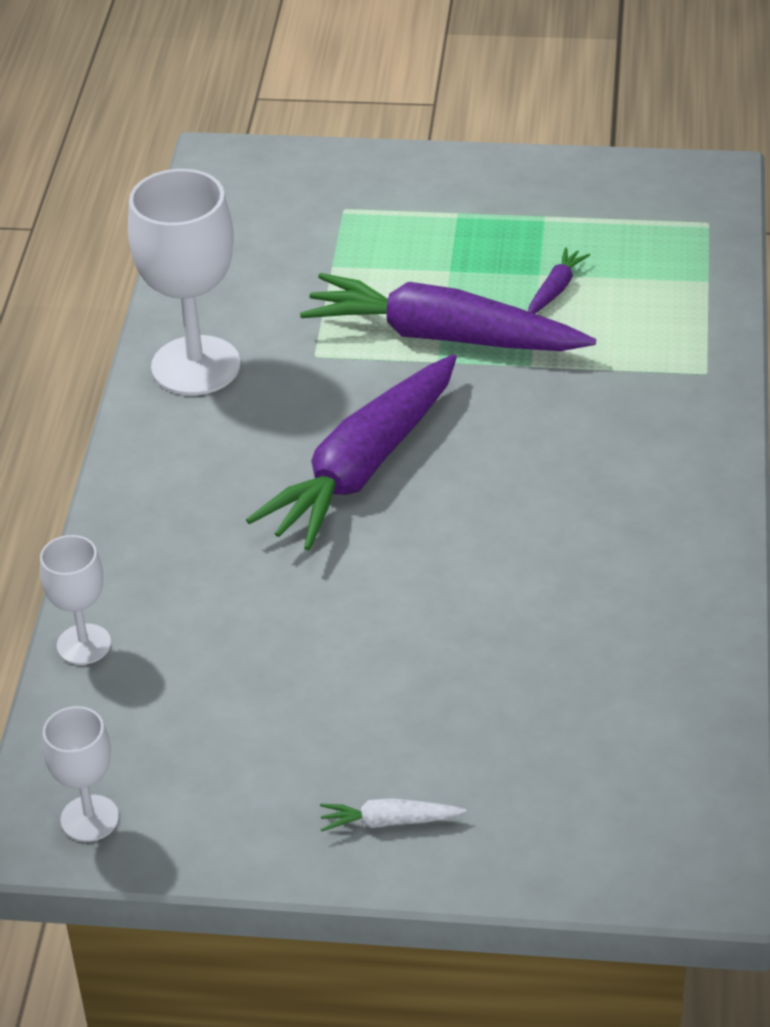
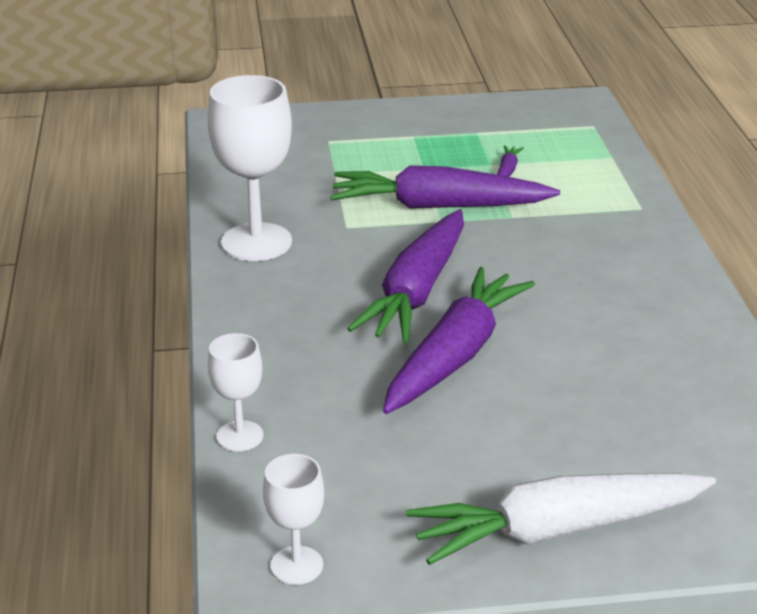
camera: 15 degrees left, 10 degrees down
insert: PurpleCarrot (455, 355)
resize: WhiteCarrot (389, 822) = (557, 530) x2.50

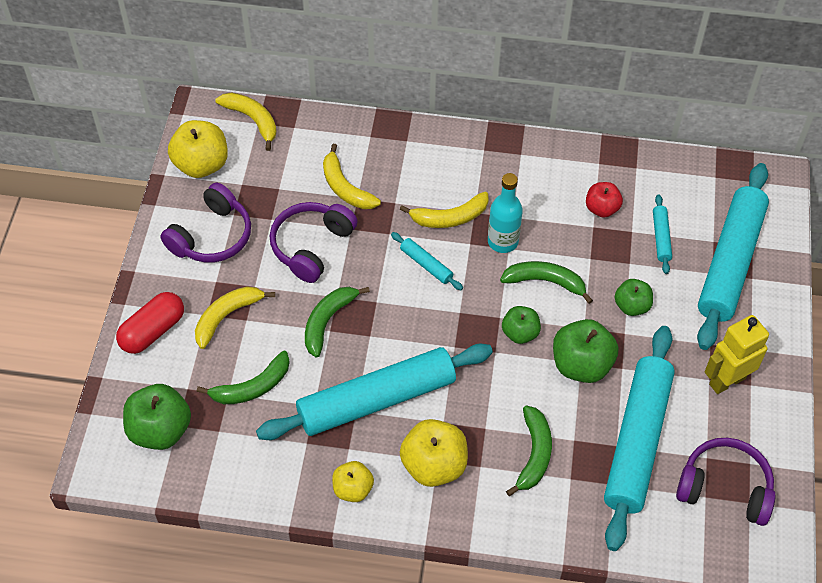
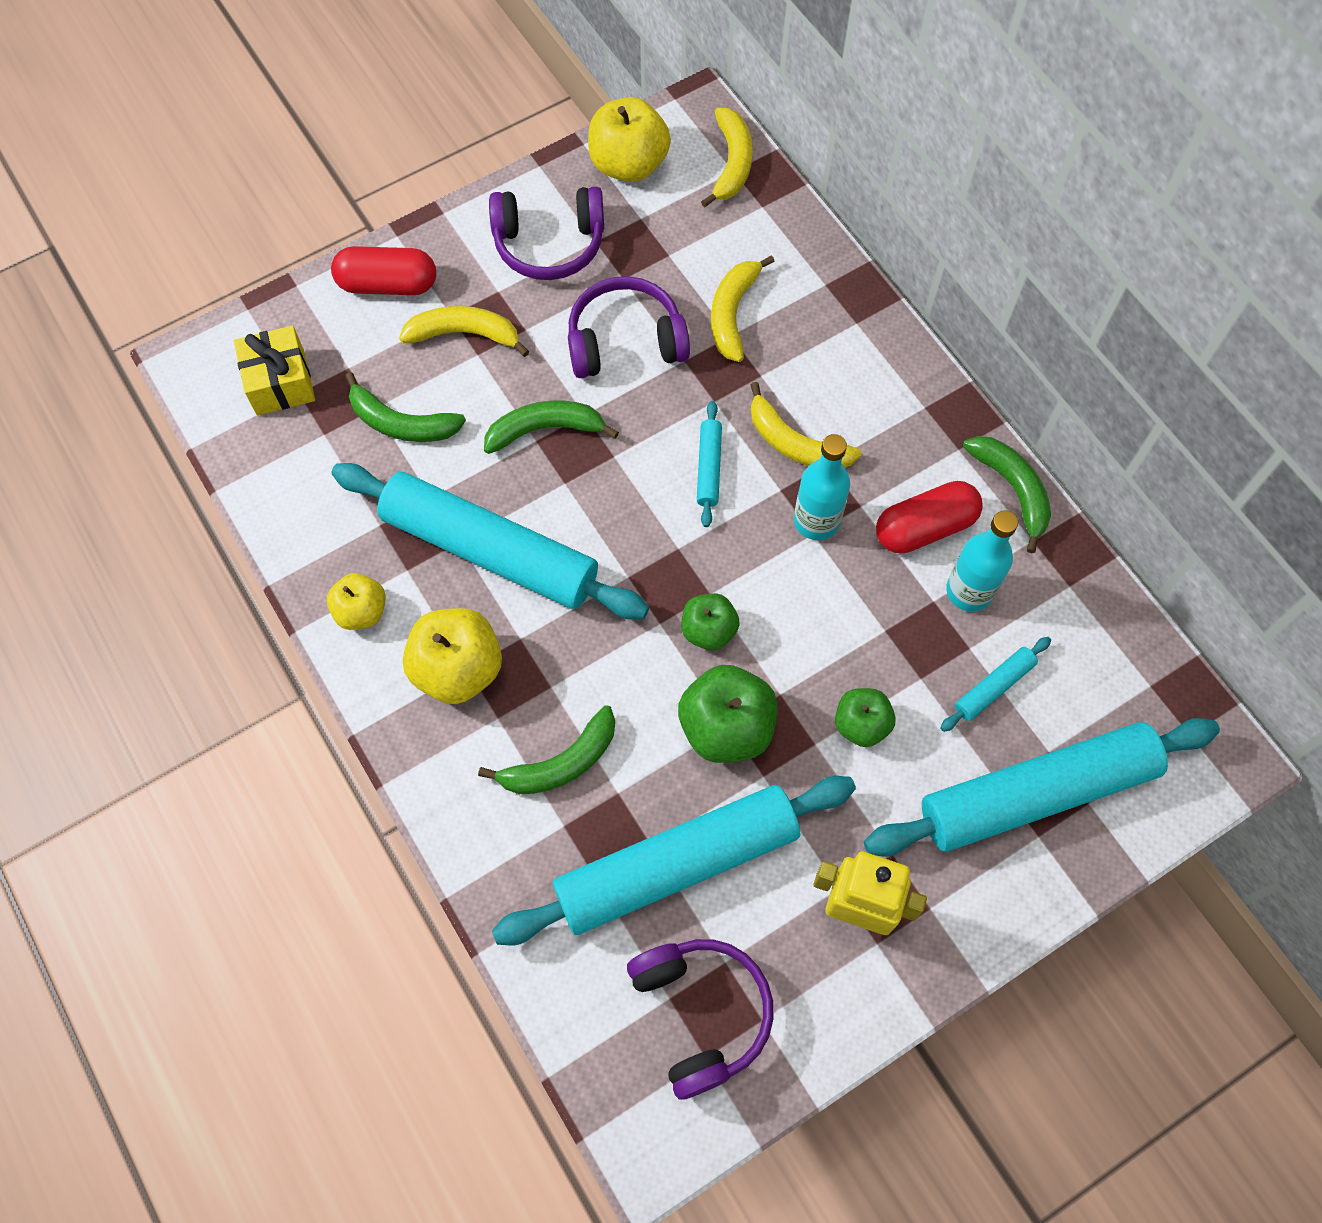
camera: 50 degrees right, 10 degrees up
insert: RedCapsule (925, 528)
move: GreenBanana (545, 282) to (1012, 490)
replace: GreenApple (160, 430) to YellowGift (280, 382); RedApple (601, 208) to TurquoiseBottle (969, 591)

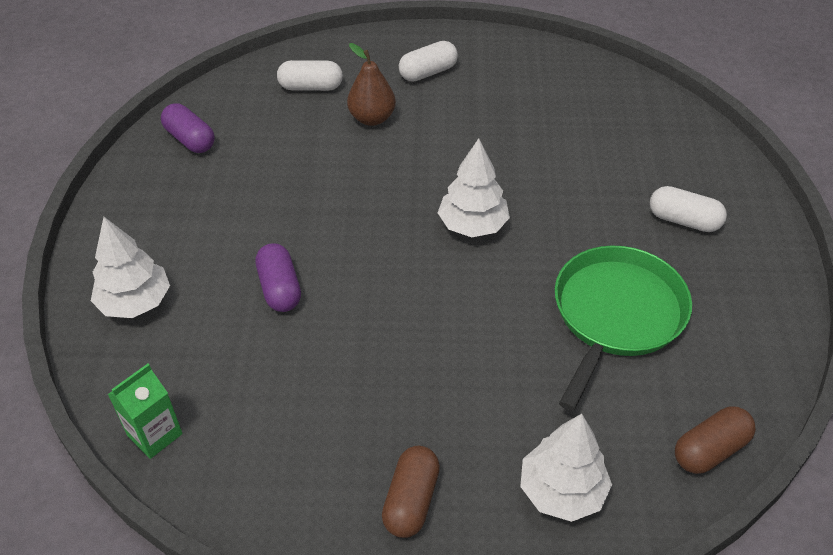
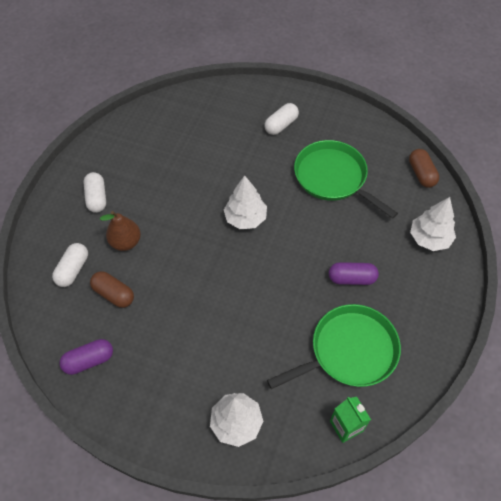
camera: 70 degrees left, 10 degrees up
insert: GreenPan (349, 351)
move: PurpleCapsule (280, 288) to (351, 278); BrownCapsule (411, 500) to (114, 294)

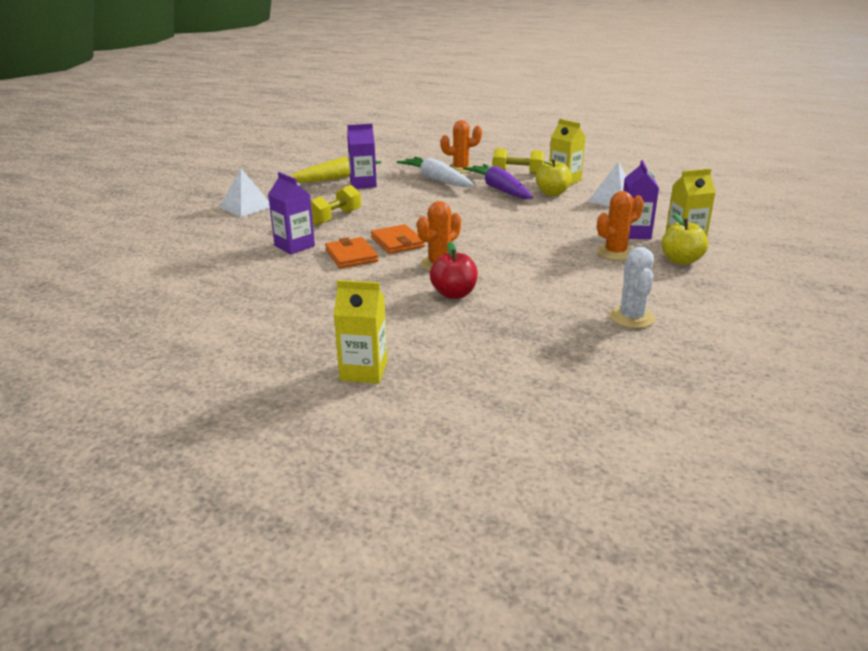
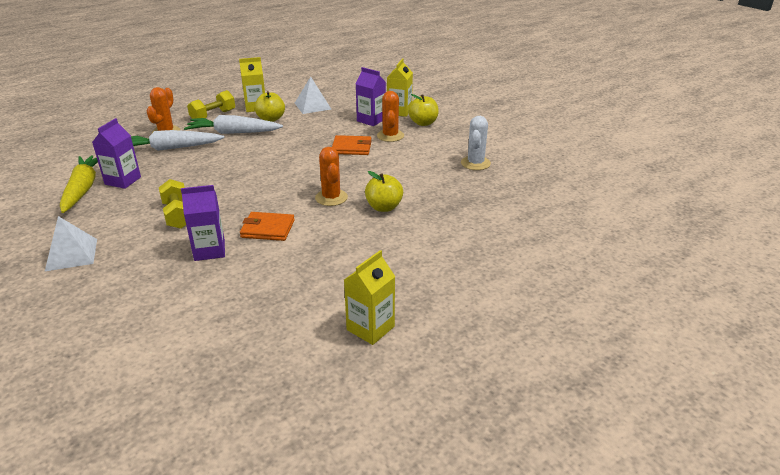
camera: 60 degrees left, 5 degrees up
move: YellowCarton (364, 371) to (370, 328); OrangeWallet (397, 242) to (351, 147)
recolor: RedApple (454, 294) to YellowApple (384, 207); PurpleCarrot (499, 189) to WhiteCarrot (233, 133)
rotate: WhiteCactus (631, 318) = (475, 163) 75 degrees clockwise

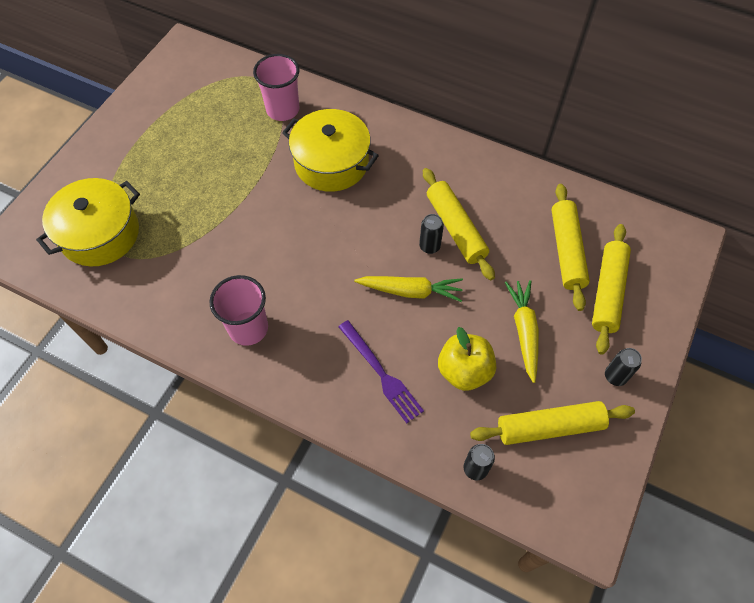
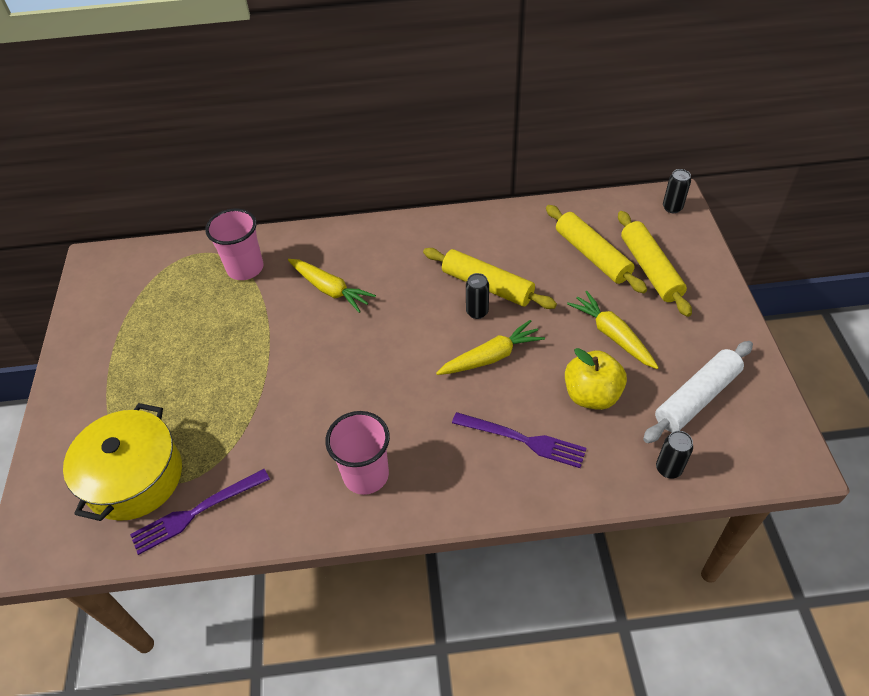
camera: 30 degrees left, 10 degrees down
insert: PurpleFork (197, 512)
move: BlackCan (615, 376) to (672, 207)
replace: YellowPot (331, 163) to YellowCarrot (330, 289)
recolor: YellowRollingPin (549, 427) to WhiteRollingPin (696, 397)

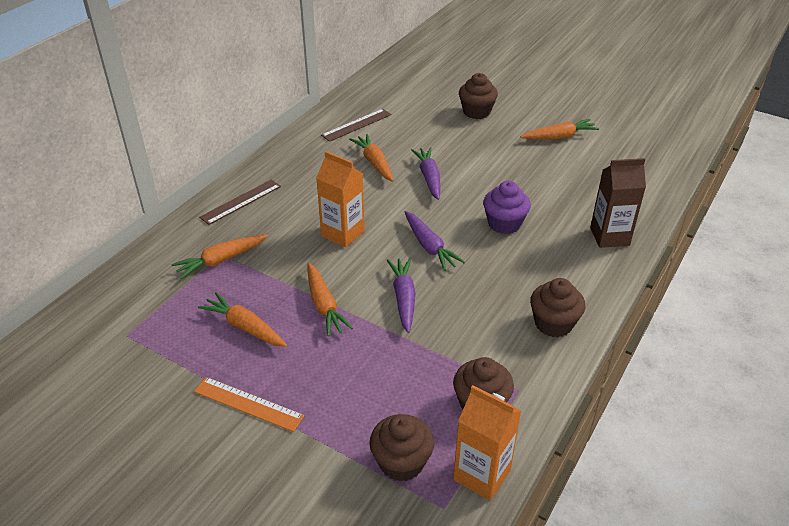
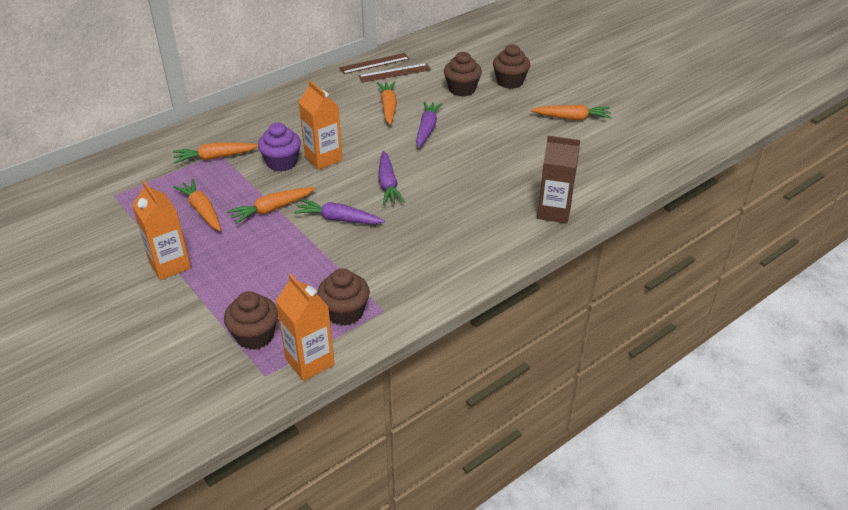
camera: 20 degrees right, 0 degrees up
move: BrownRuler (241, 201) to (374, 63); PurpleCupcake (504, 224) to (282, 163); BrownCupcake (553, 323) to (462, 89)
replace: OrangeRuler (248, 404) to OrangeCarton (170, 265)
rotate: OrangeCarrot (324, 305) = (272, 209) 60 degrees clockwise; PurpleCarrot (404, 298) = (338, 219) 90 degrees counterclockwise

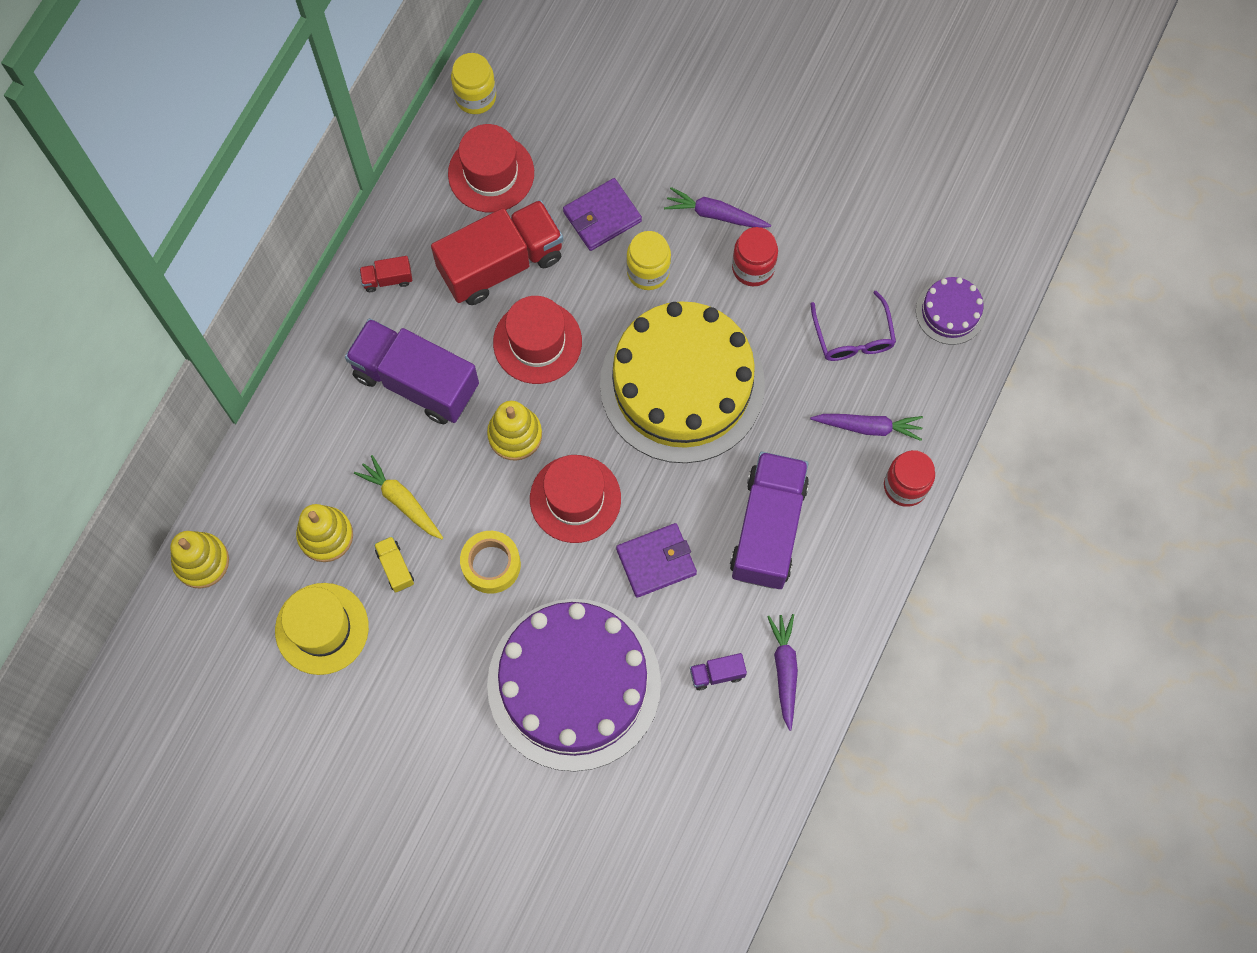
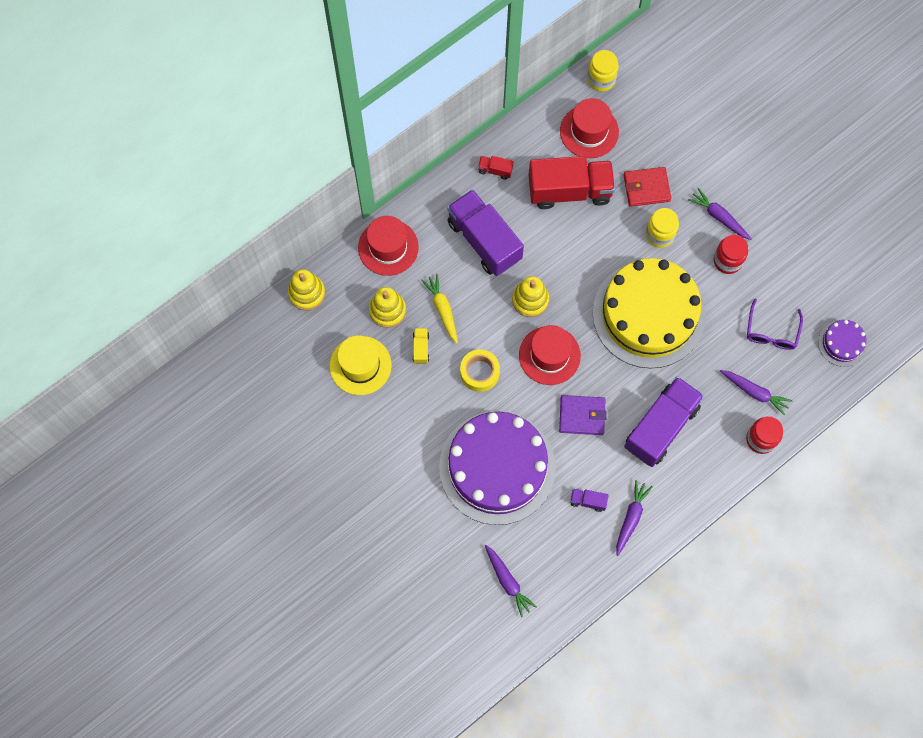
camera: 25 degrees right, 0 degrees up
insert: PurpleCarrot (508, 581)
move: RedHat (537, 342) to (388, 247)
recolor: PurpleWallet (602, 216) to RedWallet (646, 188)

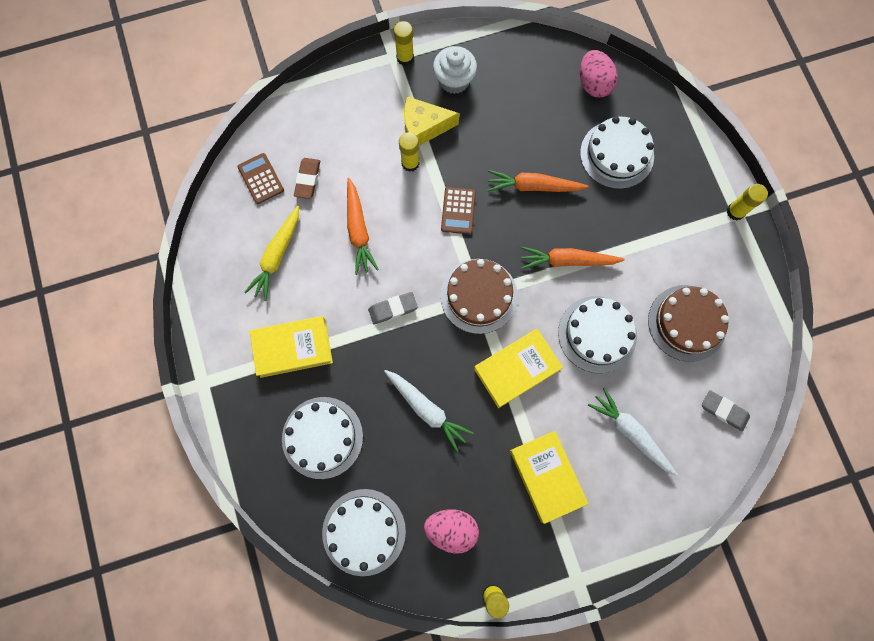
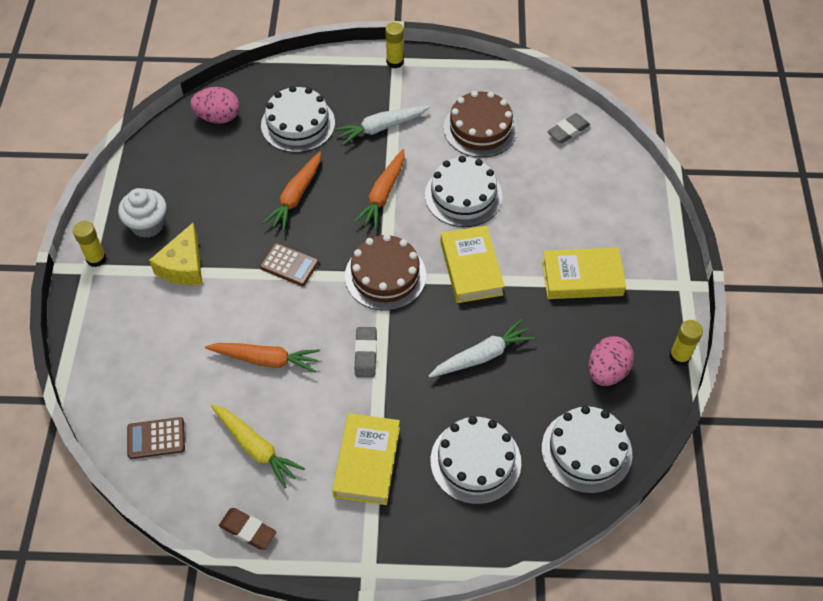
camera: 70 degrees left, 20 degrees down
delete: YellowGlueStick (410, 163)
move: BrownEraser (307, 179) to (248, 530); WhiteCarrot (631, 432) to (381, 128)

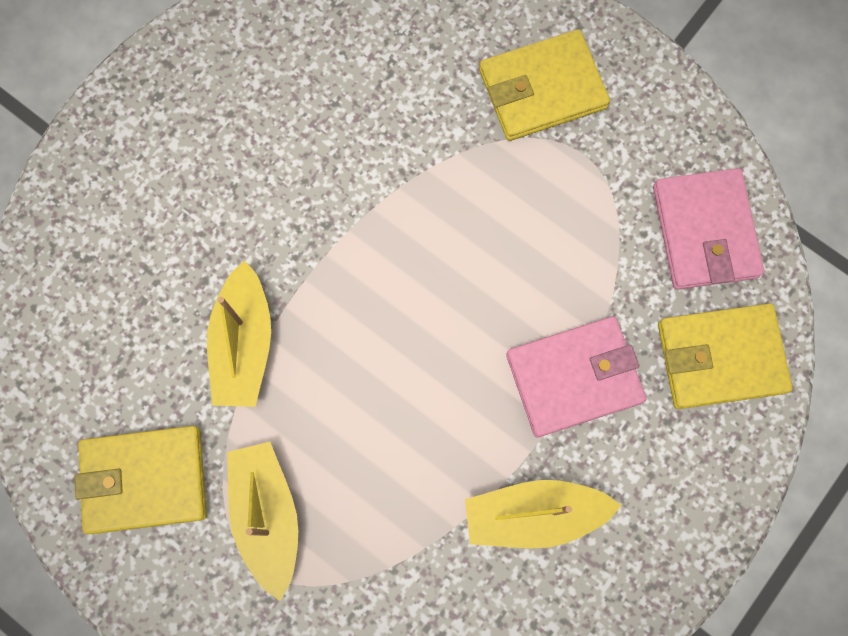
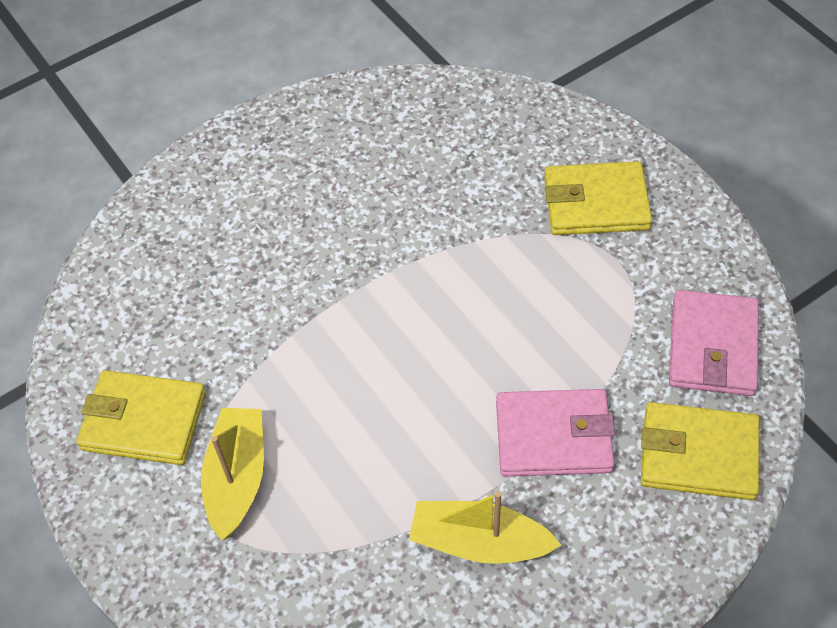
camera: 20 degrees right, 20 degrees down
delete: YellowBoat (244, 344)

